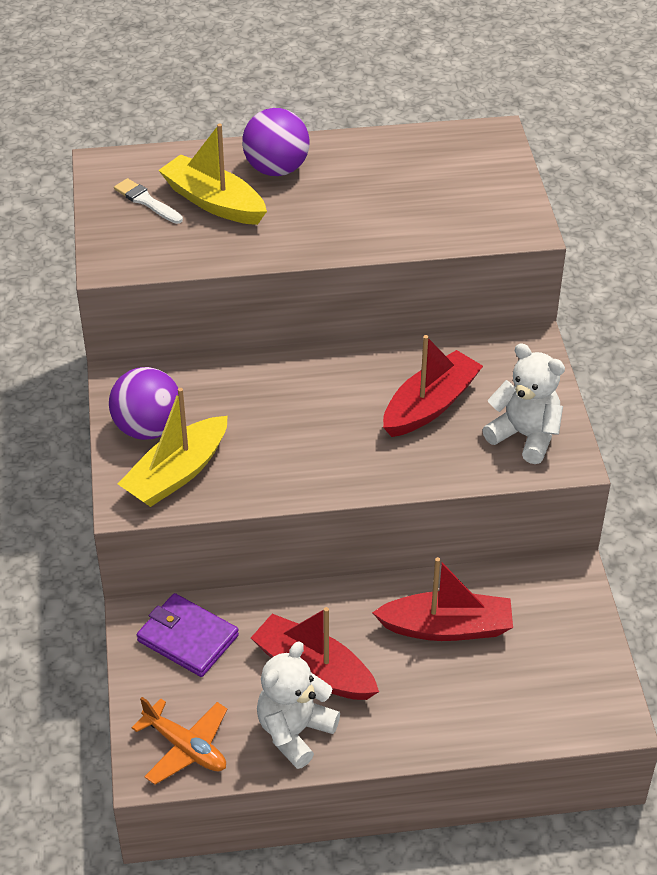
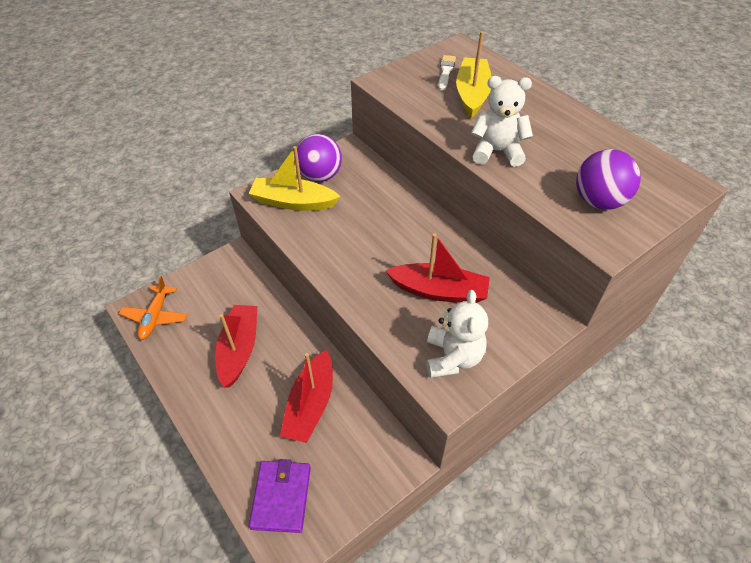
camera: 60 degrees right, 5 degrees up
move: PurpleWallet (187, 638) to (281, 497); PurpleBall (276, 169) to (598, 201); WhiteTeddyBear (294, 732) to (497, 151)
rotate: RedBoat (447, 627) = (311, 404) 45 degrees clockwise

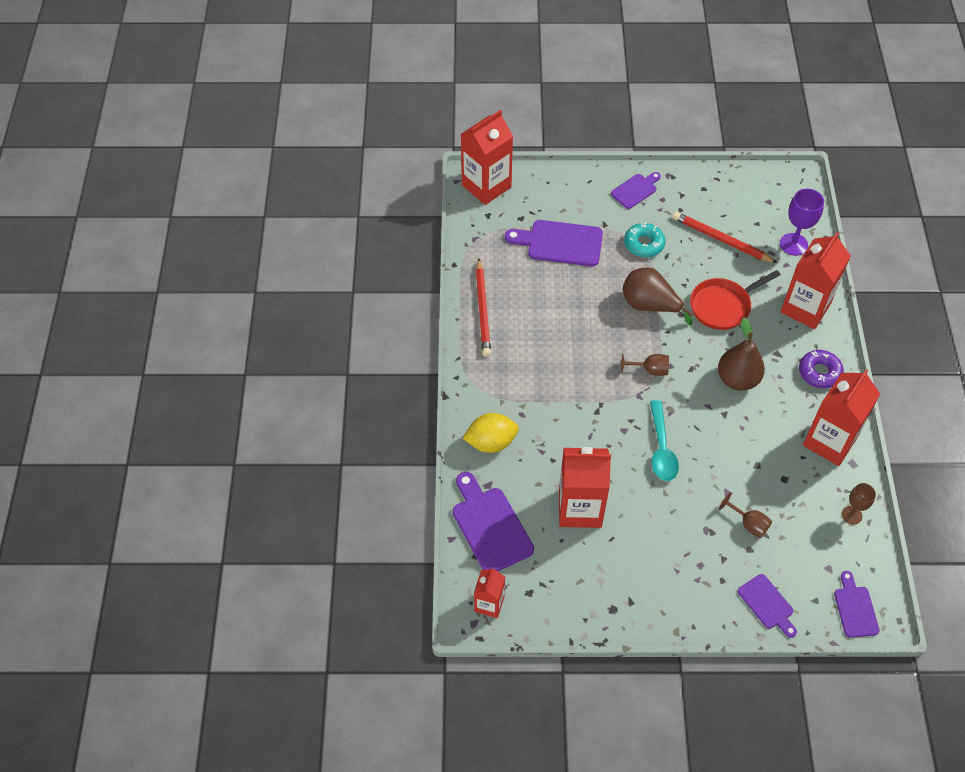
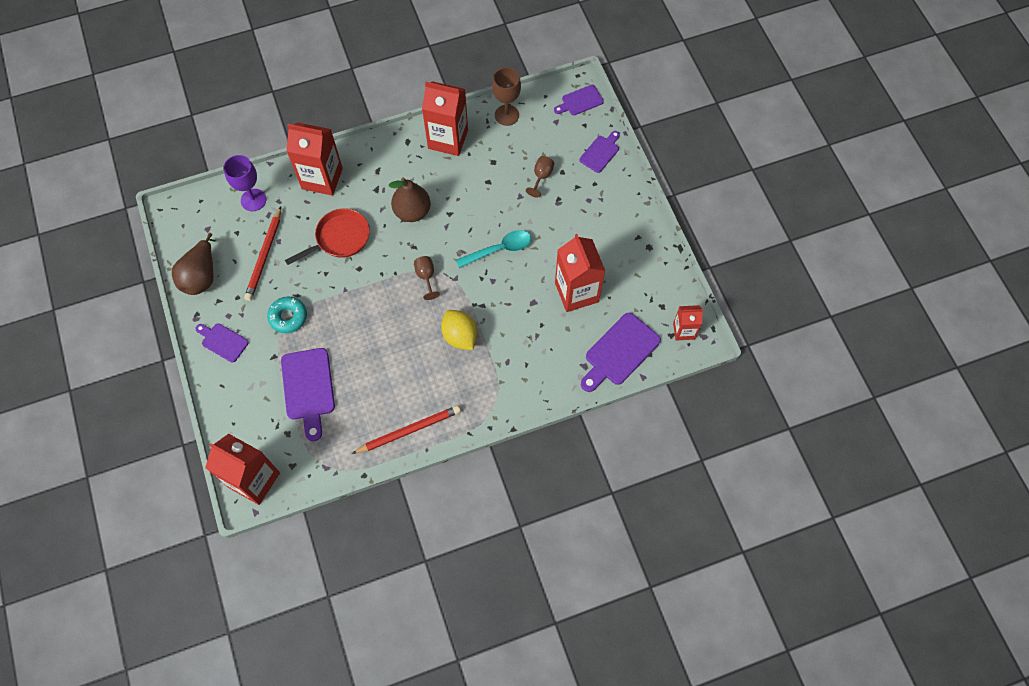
camera: 110 degrees left, 10 degrees up
delete: PurpleDonut (819, 372)
move: YellowLemon (491, 442) to (460, 336); BrownPear (650, 305) to (201, 276)
rotate: RedPan (723, 306) = (339, 238) 75 degrees counterclockwise
resize: BrownGoblet (851, 515) = (506, 115) x1.58

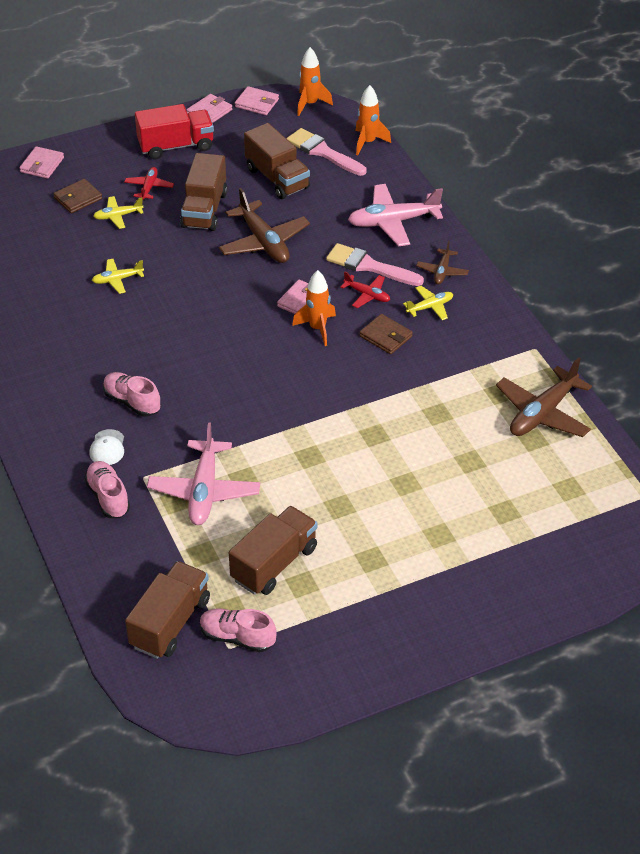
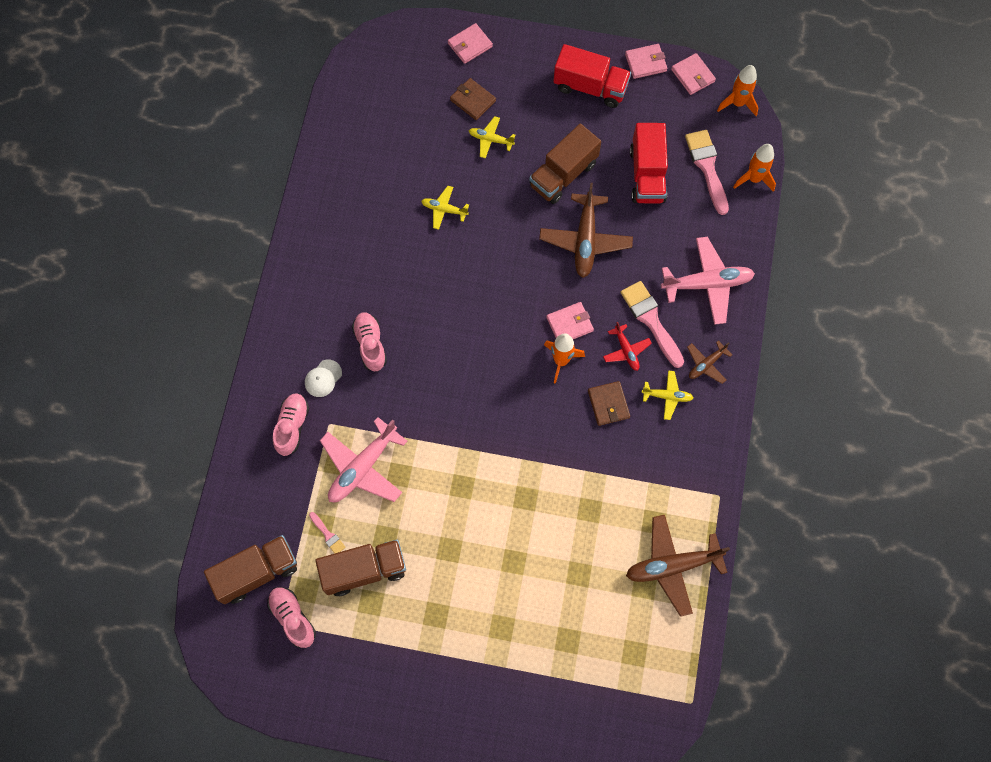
camera: 35 degrees right, 25 degrees up
delete: RedPlane (149, 187)
insert: PinkBrush (328, 535)
recolor: BrownTruck (277, 178) to RedTruck (647, 175)
rotate: BrownWallet (78, 198) = (473, 100) 45 degrees clockwise; PinkPlane (393, 222) = (707, 284) 150 degrees clockwise

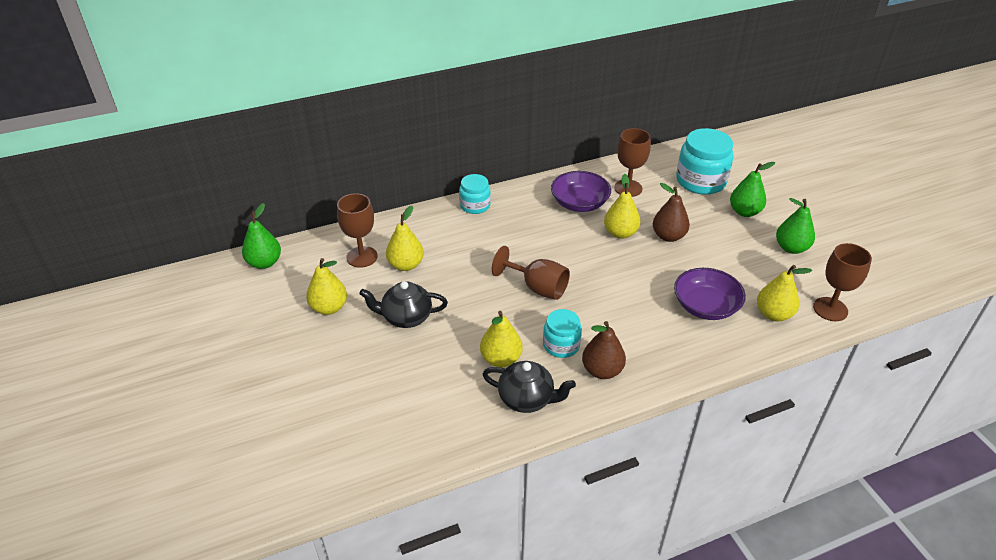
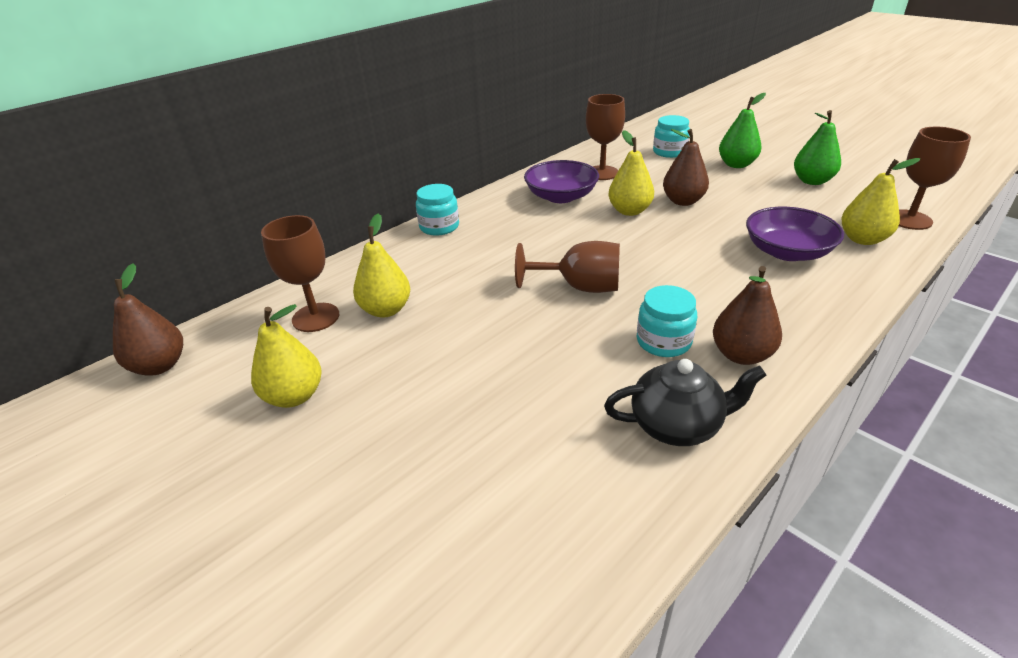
camera: 20 degrees left, 5 degrees down
delete: BlackTeapot (406, 317); YellowPear (501, 359)
recolor: GreenPear (264, 263) to BrownPear (160, 366)
resize: TurquoiseJar (700, 181) = (669, 152) x0.59

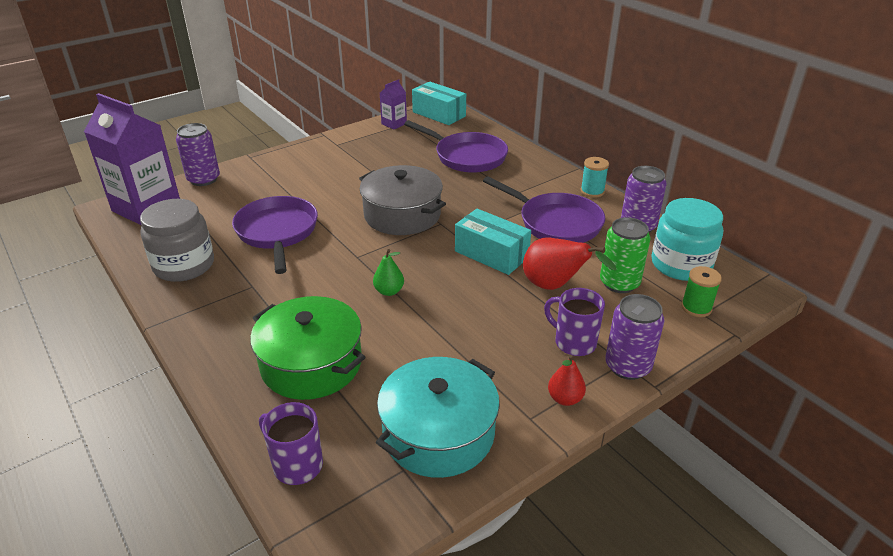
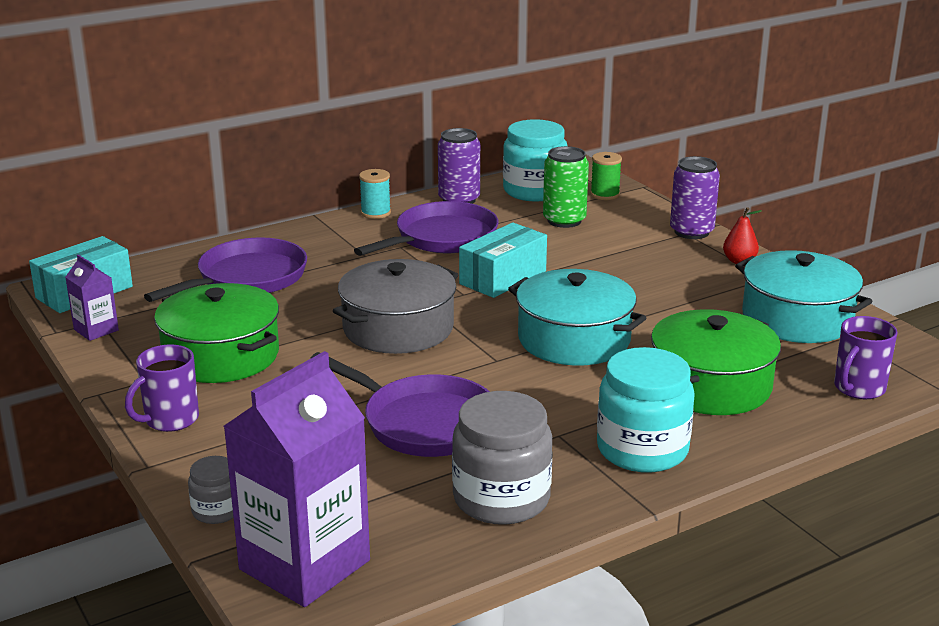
camera: 85 degrees left, 10 degrees down
delete: RedPear (554, 286)
insert: GreenPot (221, 355); TurquoiseJar (642, 449)
move: PurpleMug (574, 342) to (170, 420)
replace: PurpleCan (203, 179) to GreyJar (217, 510); GreenPear (389, 291) to TurquoisePot (574, 339)
rotate: PurplePan (277, 232) = (423, 422) 135 degrees counterclockwise

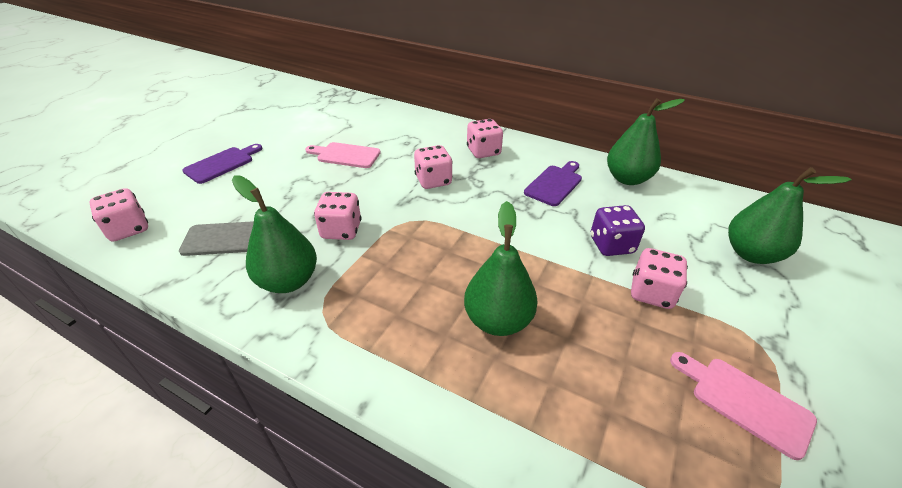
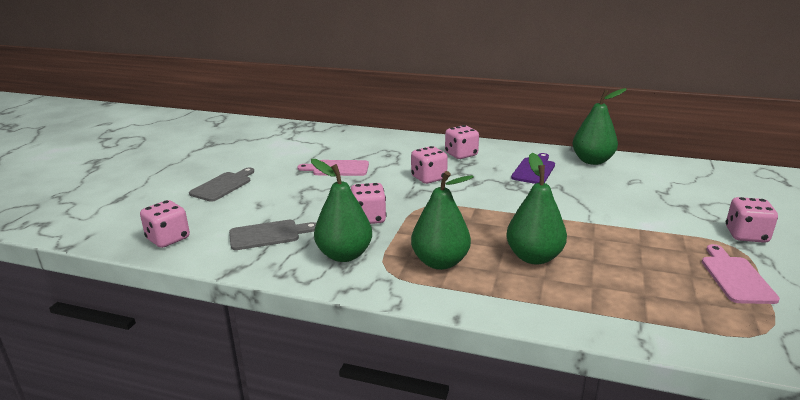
camera: 10 degrees left, 15 degrees down
delete: PurpleDice (611, 245)
move: PinkDice (651, 293) to (746, 235); GreenPear (751, 254) to (440, 262)
recolor: PurpleCuttingBoard (222, 164) to GreyCuttingBoard (223, 186)
rotate: PinkCuttingBoard (745, 402) = (735, 277) 60 degrees clockwise

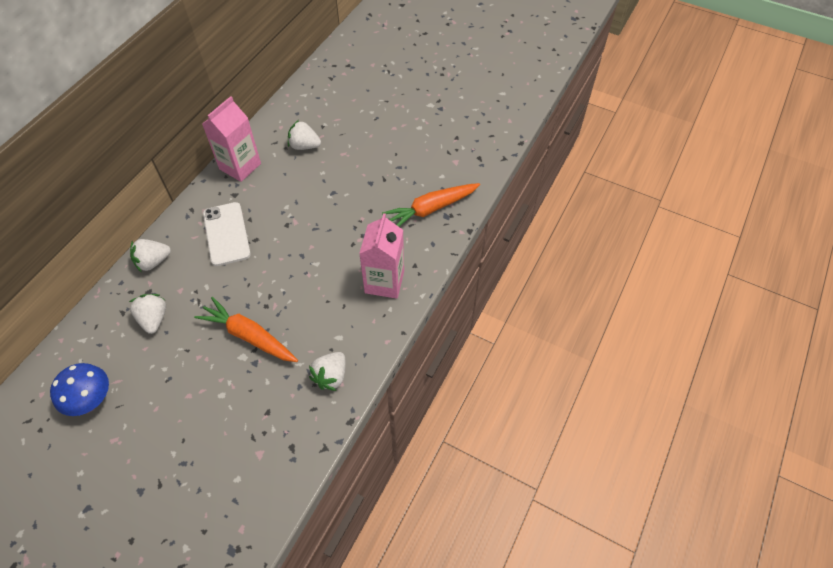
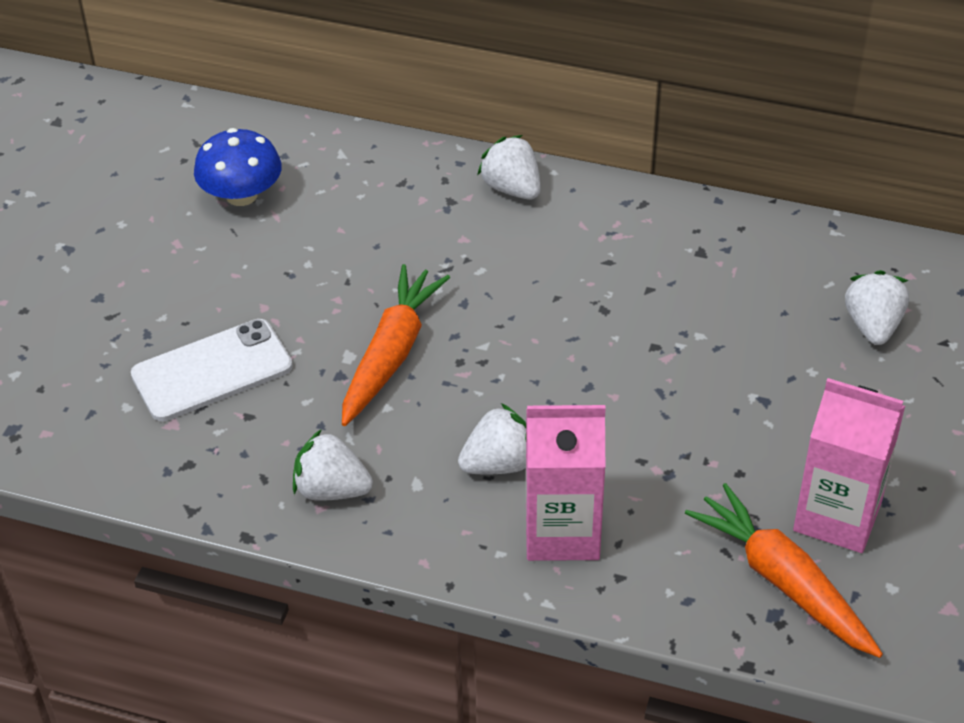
camera: 80 degrees right, 10 degrees down
move: WhiteStrawberry (154, 319) to (499, 464); PinkCarton (240, 166) to (837, 516); WhitePhone (226, 234) to (212, 371)

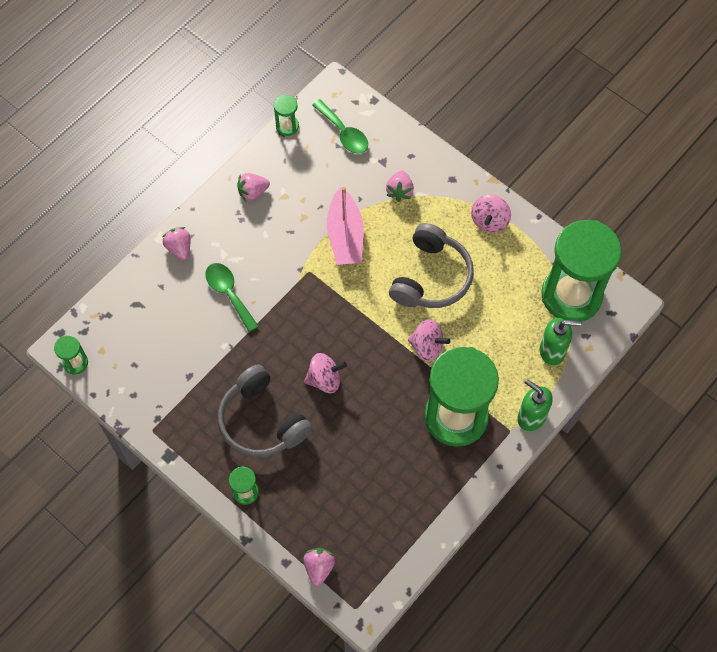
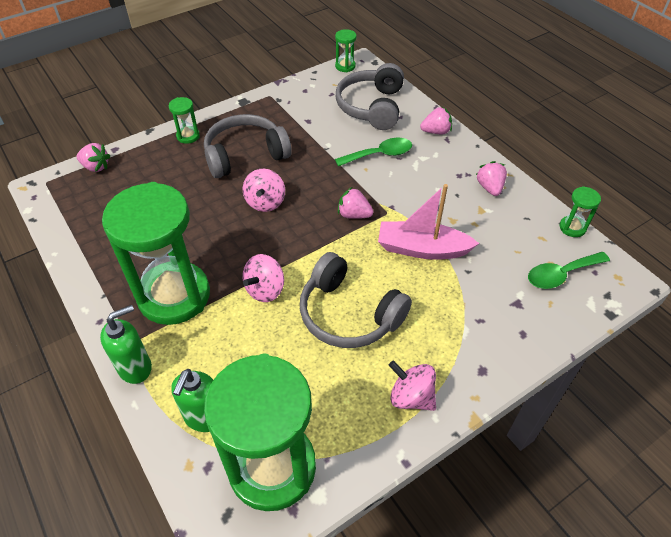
camera: 105 degrees right, 15 degrees down
insert: GreyHeadphones (371, 107)
move: PinkStrawberry (399, 191) to (354, 215)

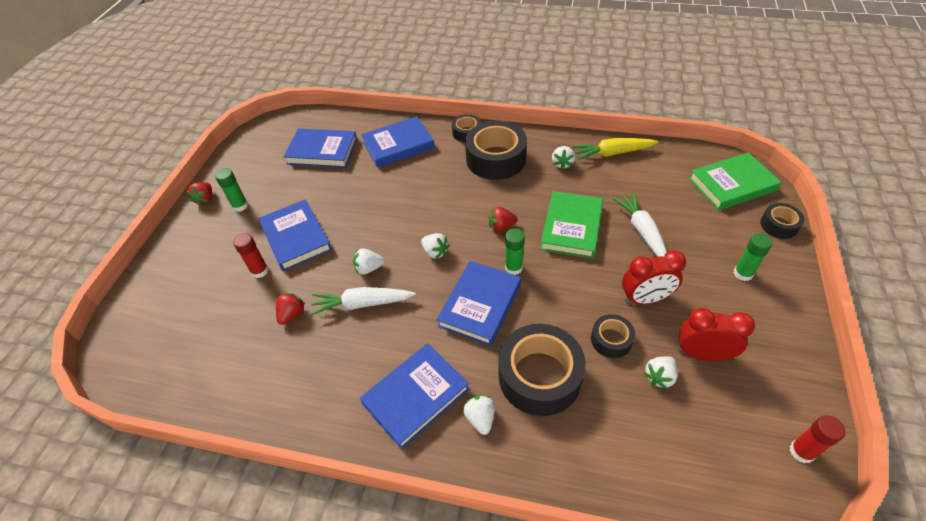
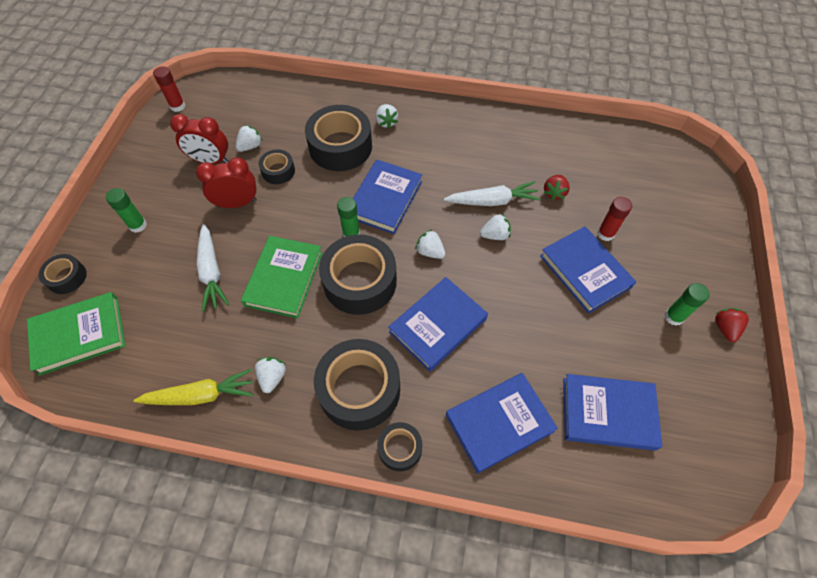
camera: 175 degrees right, 10 degrees up
move: BlueBook (416, 396) to (437, 325)
replace: RedStrawberry (501, 226) to BlackTape (360, 281)

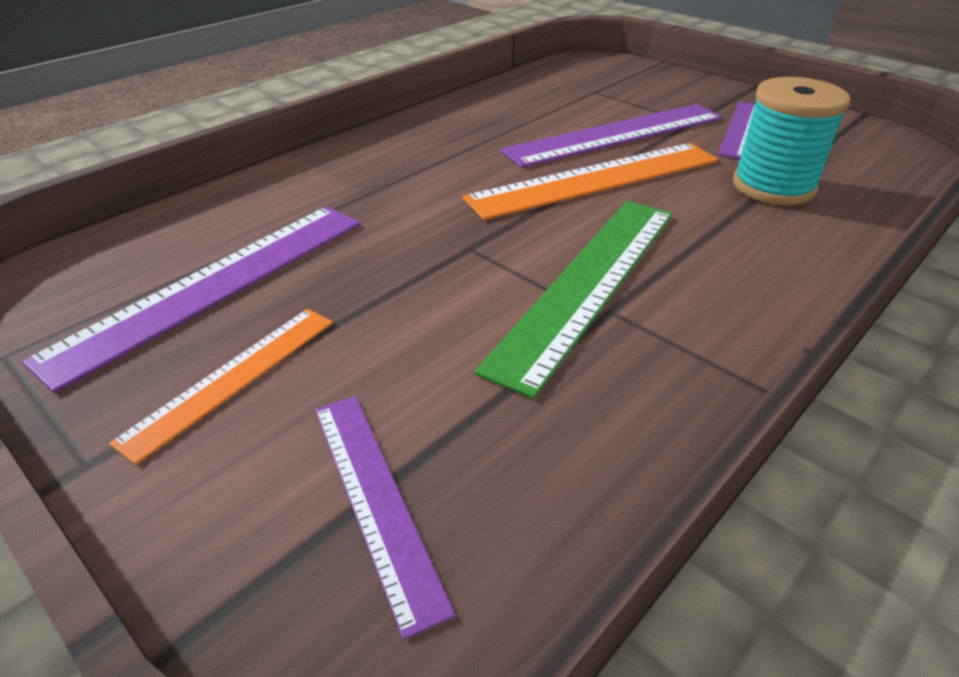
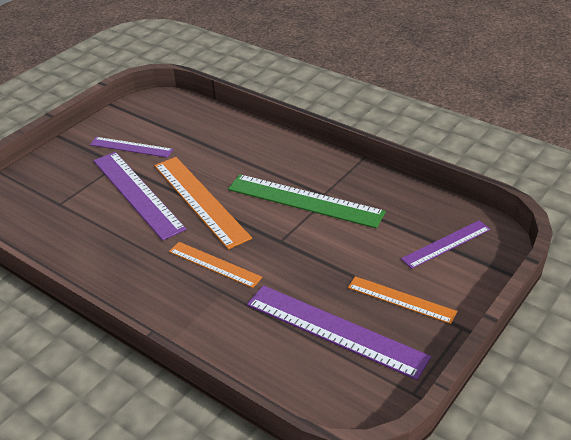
camera: 95 degrees left, 0 degrees up
delete: TurquoiseSpool (773, 187)
insert: OrangeRuler (214, 264)

